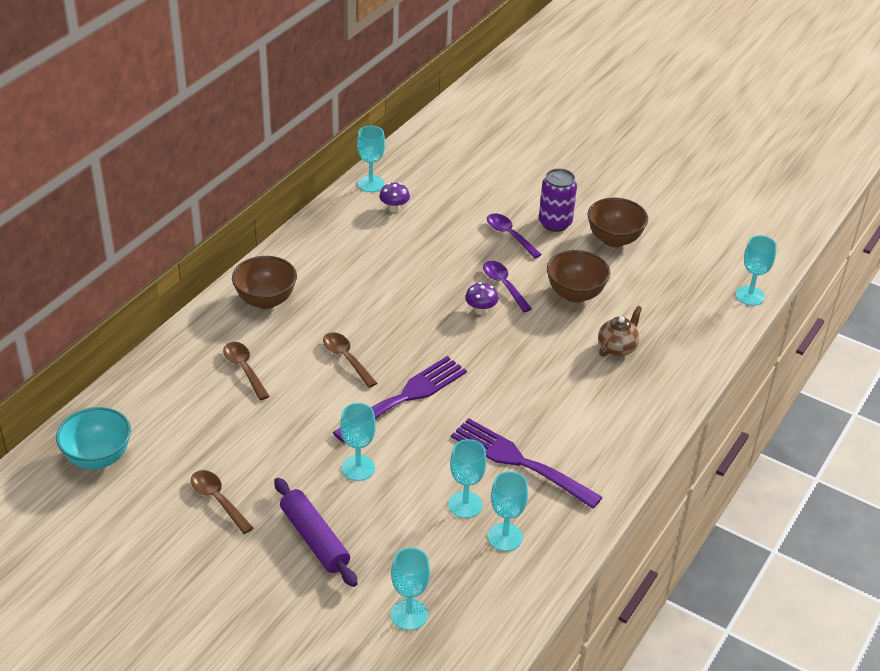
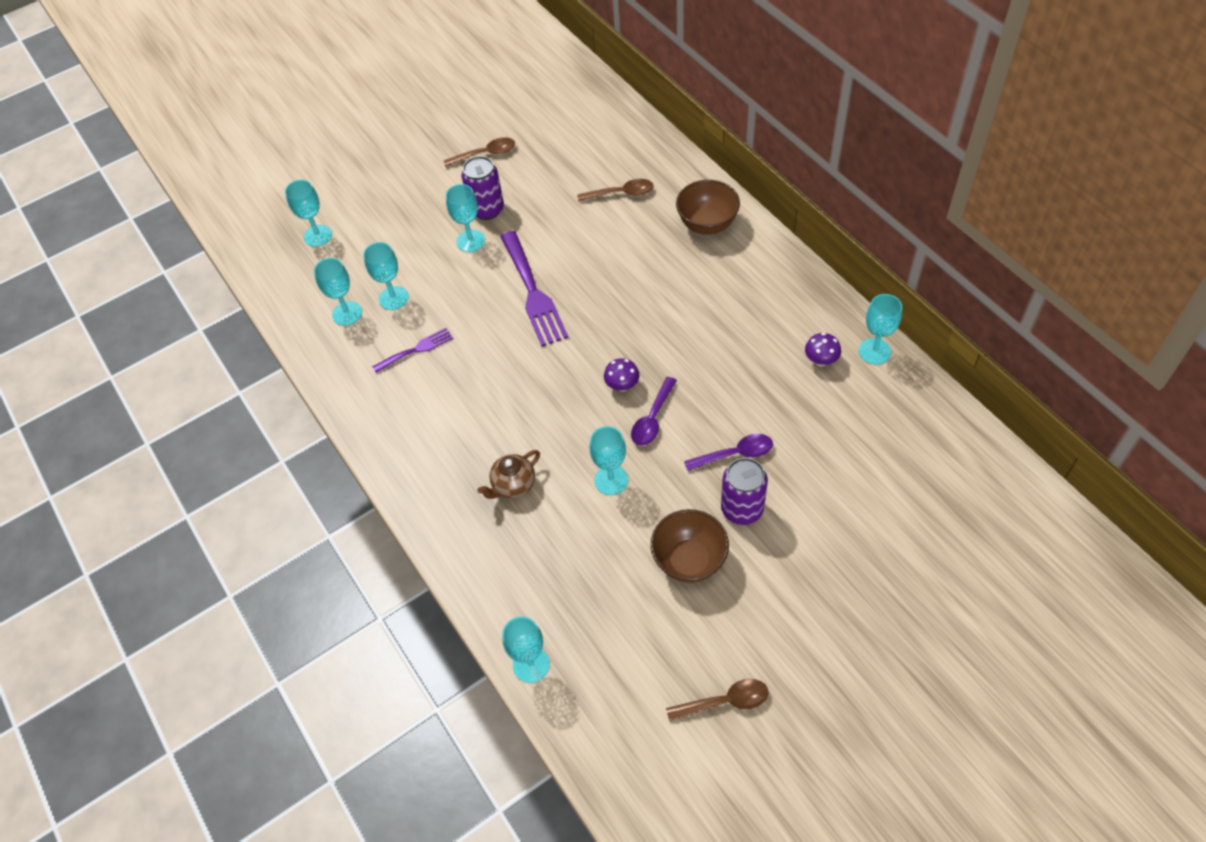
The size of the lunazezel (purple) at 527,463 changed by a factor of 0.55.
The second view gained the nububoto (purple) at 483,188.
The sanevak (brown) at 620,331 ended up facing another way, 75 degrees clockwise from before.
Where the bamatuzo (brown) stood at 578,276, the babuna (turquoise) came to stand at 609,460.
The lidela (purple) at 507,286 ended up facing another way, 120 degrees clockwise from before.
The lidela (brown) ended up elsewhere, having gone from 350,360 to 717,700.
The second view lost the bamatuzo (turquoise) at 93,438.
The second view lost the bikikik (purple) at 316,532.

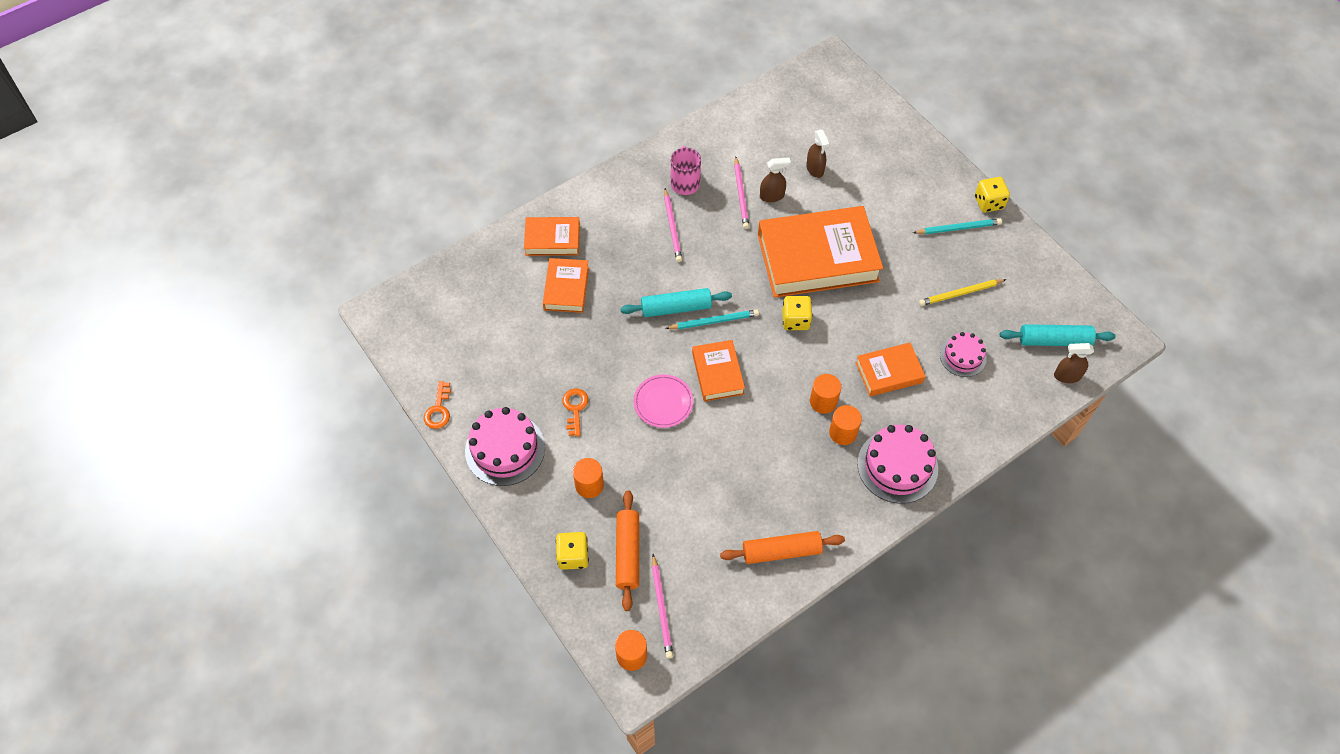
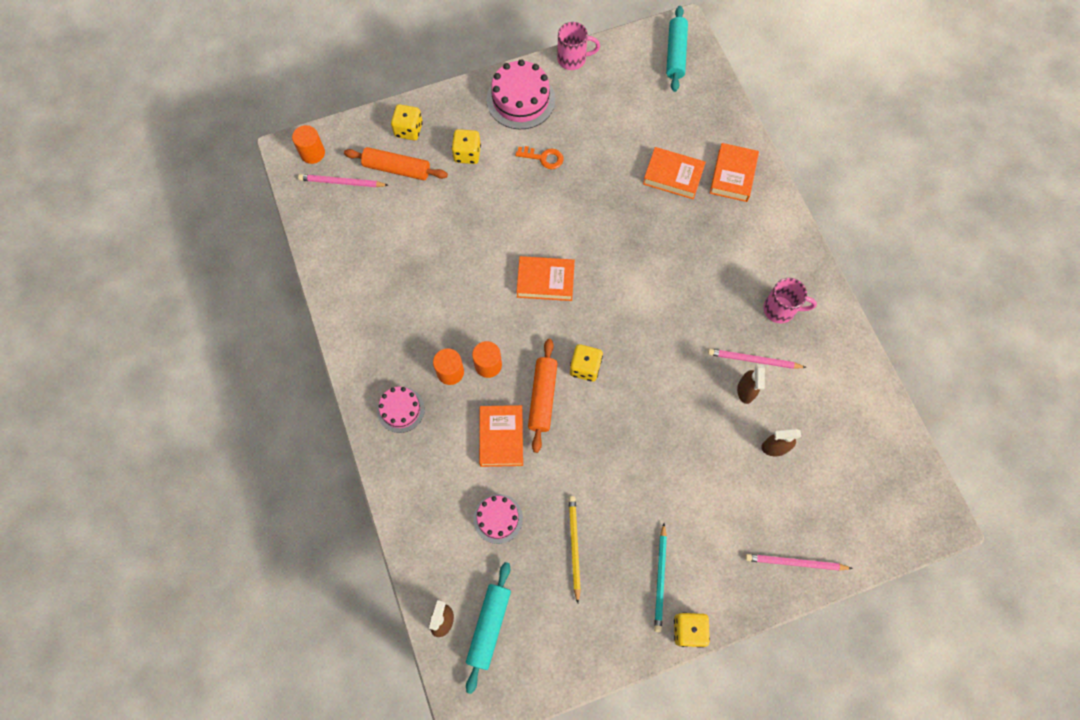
The size of the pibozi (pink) at 897,464 changed by a factor of 0.60.
Where the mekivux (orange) stood at 588,478, the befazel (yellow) came to stand at 466,146.
The bikikik (orange) ended up elsewhere, having gone from 782,547 to 543,396.
Where the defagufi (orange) stood at 437,405, the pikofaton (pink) came to stand at 578,46.
The bikikik (turquoise) ended up elsewhere, having gone from 676,302 to 677,49.
The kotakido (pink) ended up elsewhere, having gone from 673,225 to 799,562.
The second view lost the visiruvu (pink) at 663,401.
The second view lost the kotakido (turquoise) at 712,319.
The second view lost the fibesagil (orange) at 820,252.

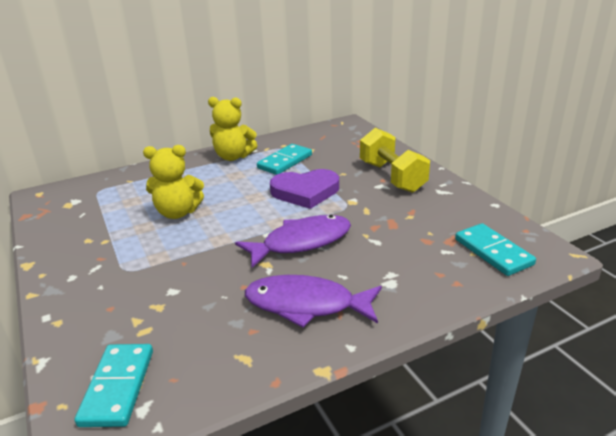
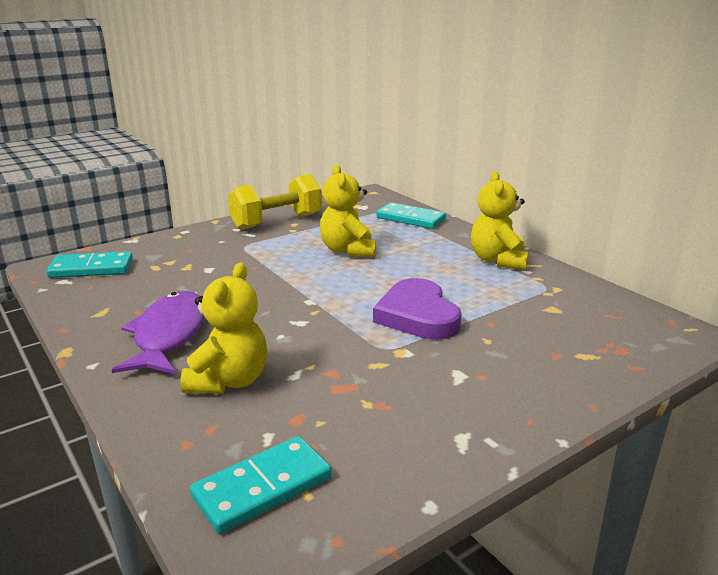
The second view gained the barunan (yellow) at 223,328.
The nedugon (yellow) ended up elsewhere, having gone from 395,160 to 275,202.
The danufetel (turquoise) ended up elsewhere, having gone from 284,159 to 411,215.
The second view lost the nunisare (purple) at 293,241.

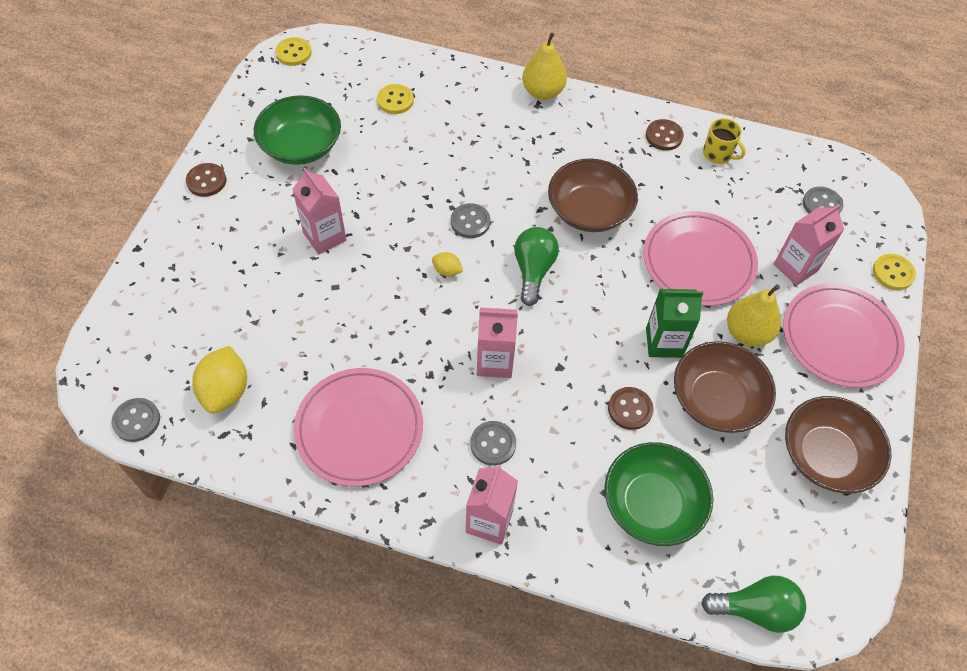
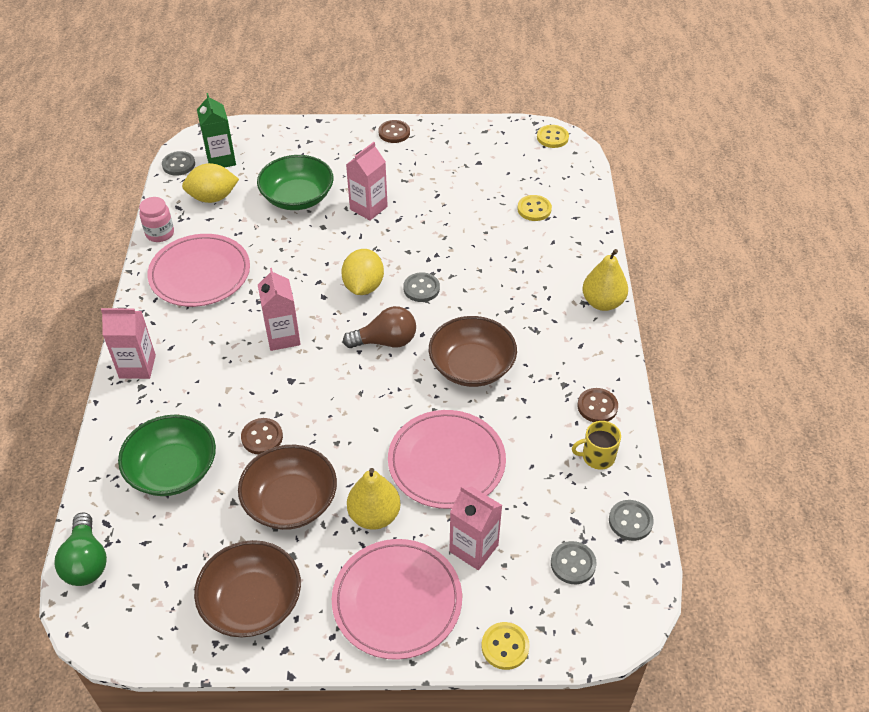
The second view gained the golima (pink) at 156,219.
The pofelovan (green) ended up elsewhere, having gone from 674,323 to 216,130.
The bamatuzo (green) ended up elsewhere, having gone from 297,130 to 295,182.
The size of the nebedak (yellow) at 447,264 changed by a factor of 1.98.
What was the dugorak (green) at 536,266 turned into the dugorak (brown) at 379,327.
The pikofaton (yellow) at 724,141 ended up facing another way, 60 degrees clockwise from before.
The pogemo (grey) ended up elsewhere, having gone from 493,443 to 631,520.

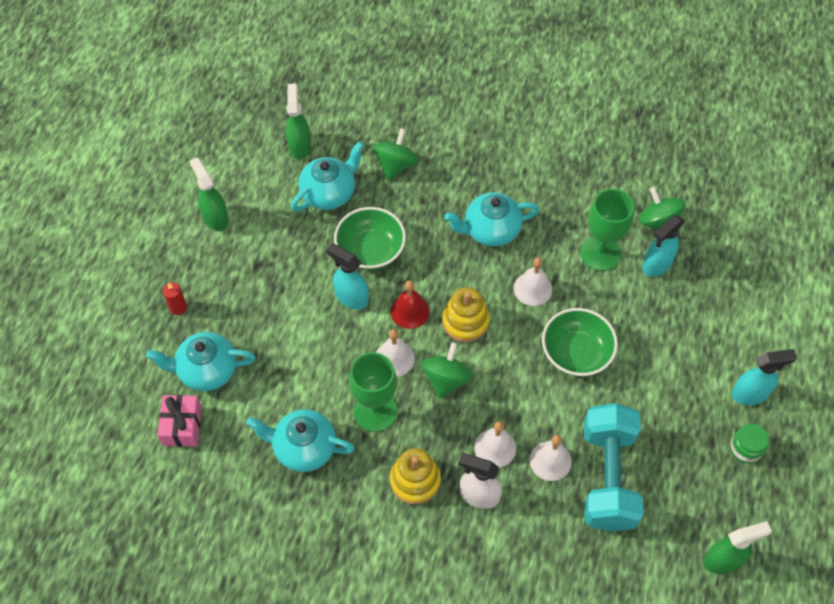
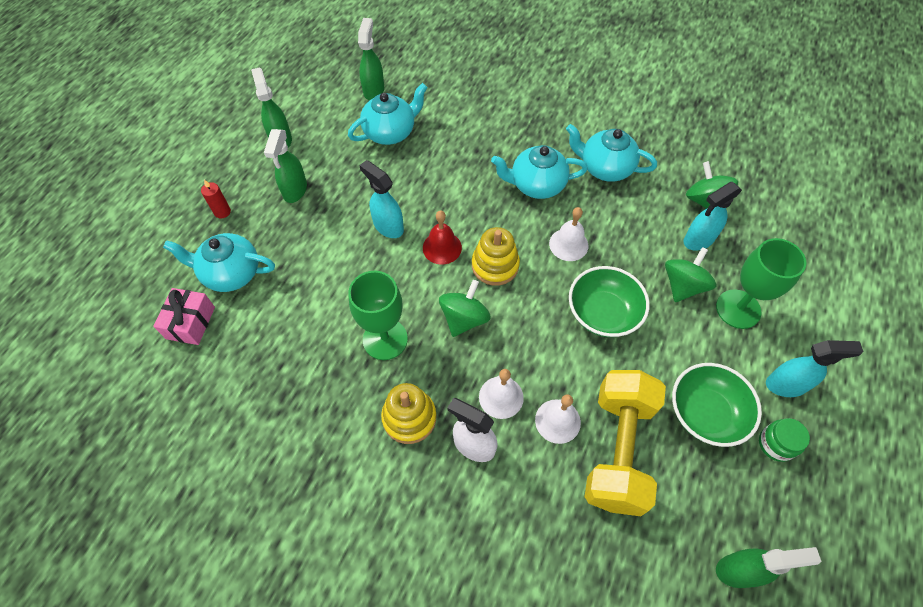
The second view gained the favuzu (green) at 285,166.
The sanevak (turquoise) ended up elsewhere, having gone from 300,440 to 611,153.
What was the nedugon (turquoise) at 614,467 turned into the nedugon (yellow) at 625,443.
The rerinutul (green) ended up elsewhere, having gone from 396,154 to 690,274.
The bamatuzo (green) ended up elsewhere, having gone from 370,238 to 717,405.
The babuna (green) ended up elsewhere, having gone from 607,230 to 761,283.
The second view lost the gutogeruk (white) at 395,353.

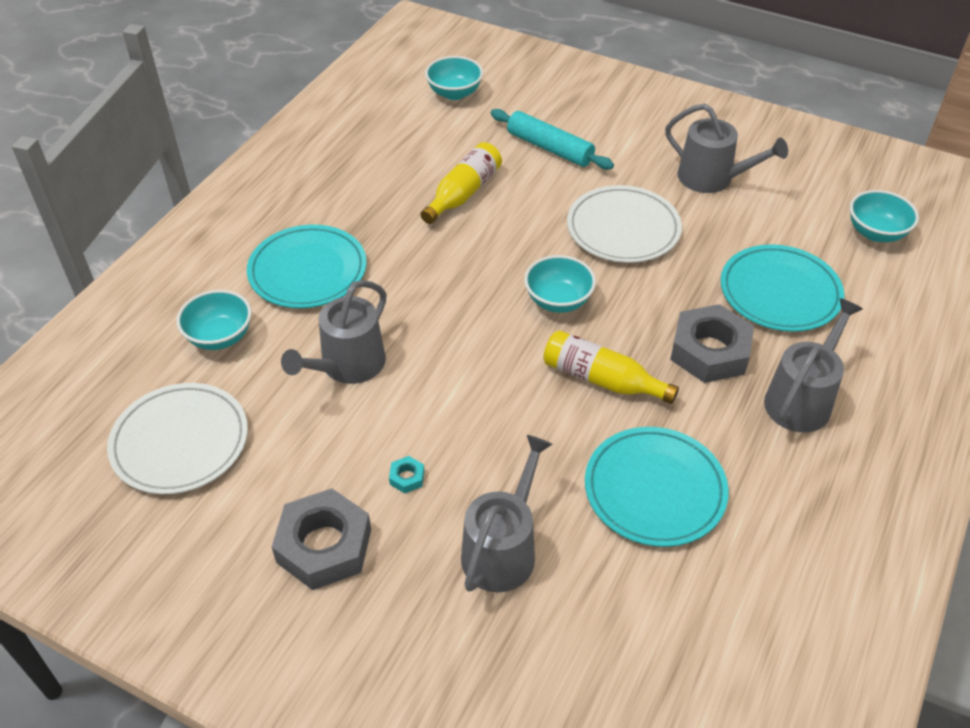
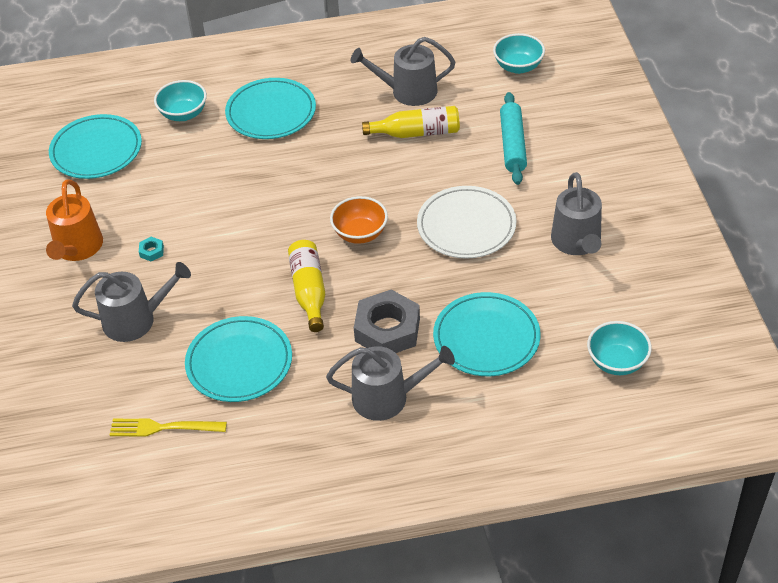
Where the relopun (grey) stood at 321,539, the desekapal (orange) came to stand at 74,220.
What was the visiruvu (white) at 177,438 turned into the visiruvu (turquoise) at 95,146.
The second view gained the lunazezel (yellow) at 168,428.
What was the bamatuzo (turquoise) at 560,284 turned into the bamatuzo (orange) at 359,220.
The desekapal (grey) ended up elsewhere, having gone from 333,332 to 403,71.

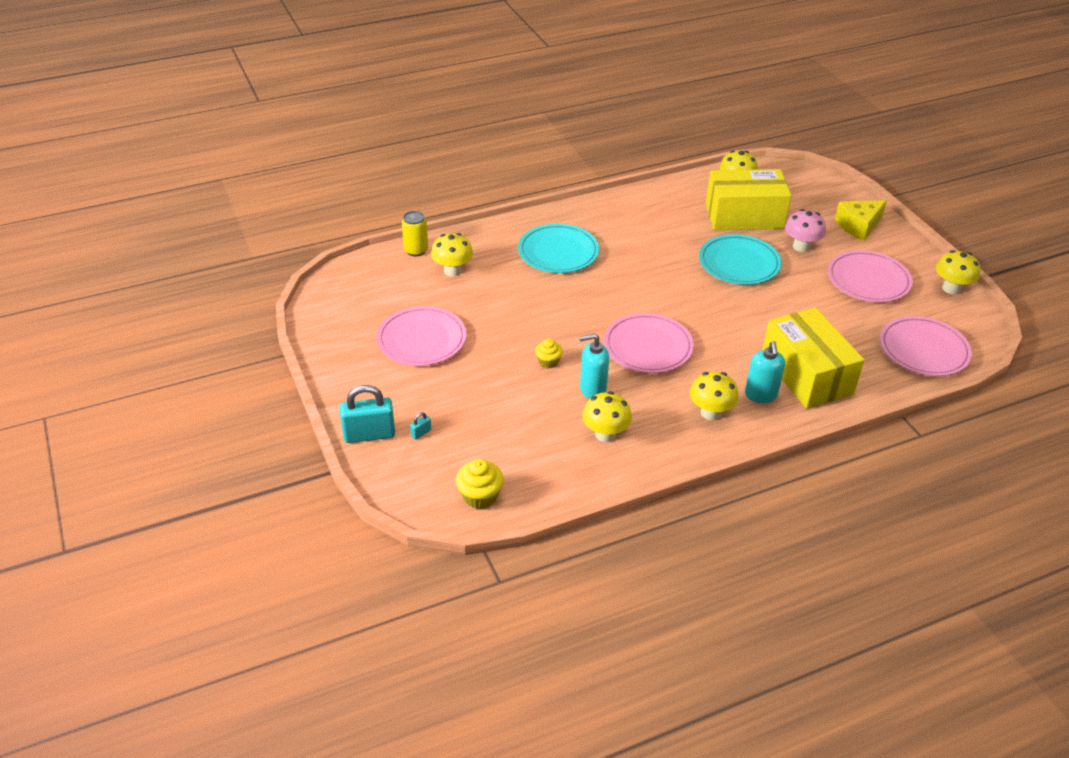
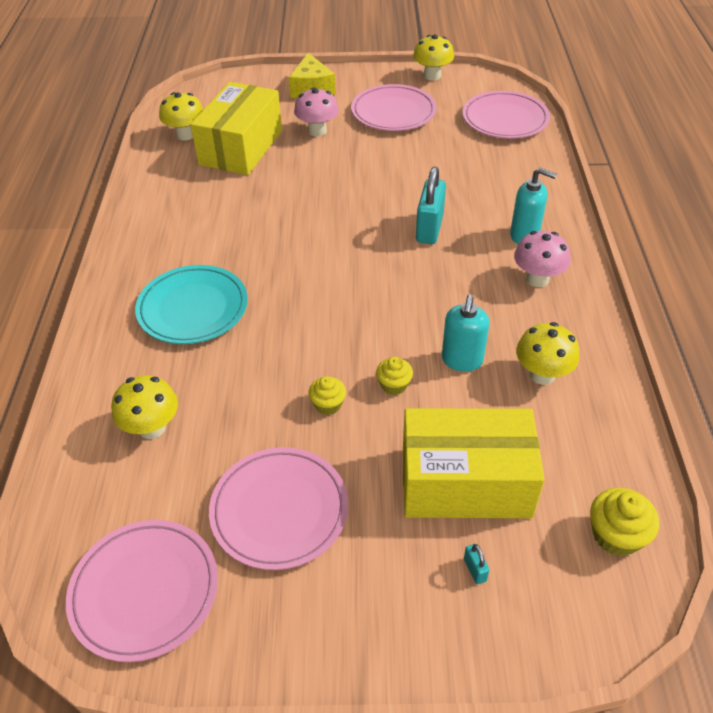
The visiruvu (pink) ended up elsewhere, having gone from 649,343 to 142,591.
The second view gained the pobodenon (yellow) at 327,395.
The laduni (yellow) ended up elsewhere, having gone from 813,358 to 474,463.
The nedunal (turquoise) ended up elsewhere, having gone from 367,414 to 431,205.
What was the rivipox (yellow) at 714,395 turned into the rivipox (pink) at 542,259.
The second view lost the nububoto (yellow) at 415,233.
The second view lost the visiruvu (turquoise) at 740,259.

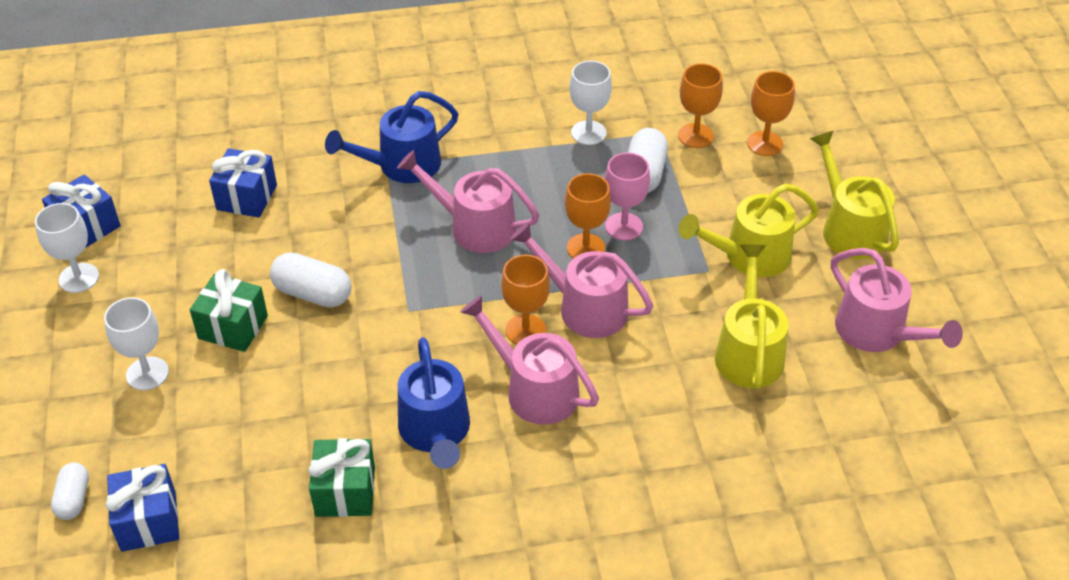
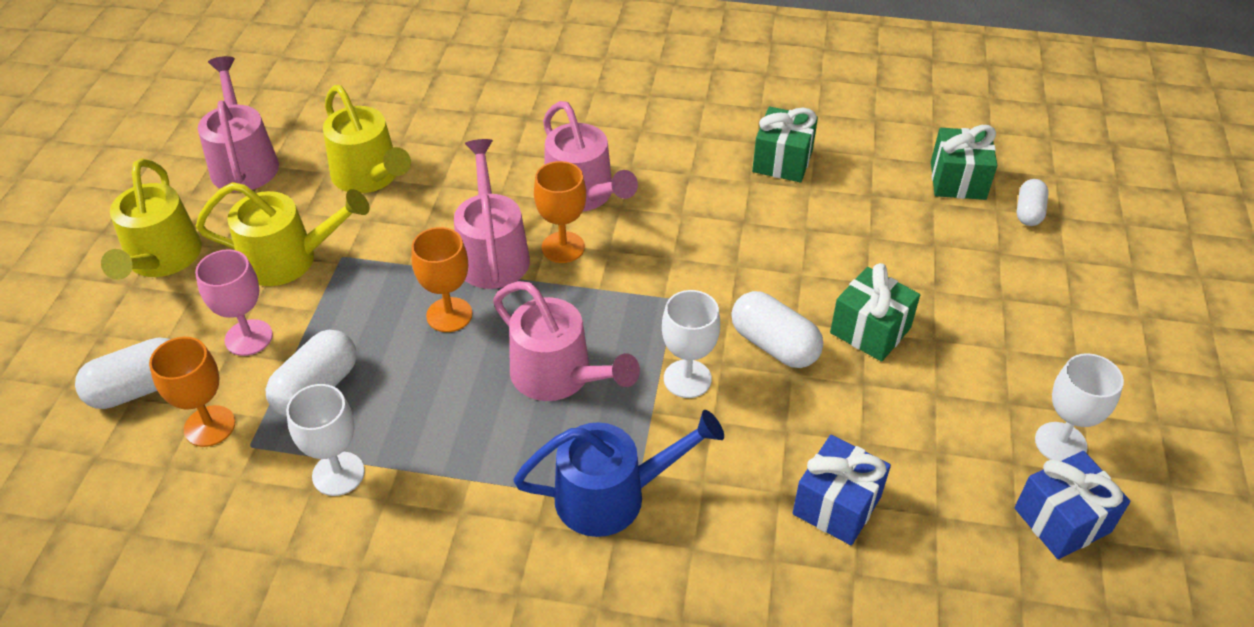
Where the babuna (orange) stood at 771,113, the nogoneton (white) came to stand at 122,373.
The babuna (pink) ended up elsewhere, having gone from 627,196 to 234,302.
The desekapal (yellow) at 752,316 ended up facing another way, 60 degrees counterclockwise from before.
The desekapal (pink) at 582,280 ended up facing another way, 150 degrees counterclockwise from before.
The babuna (white) ended up elsewhere, having gone from 136,343 to 691,344.
What was the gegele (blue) at 142,508 turned into the gegele (green) at 964,162.
The second view lost the desekapal (blue) at 434,403.

